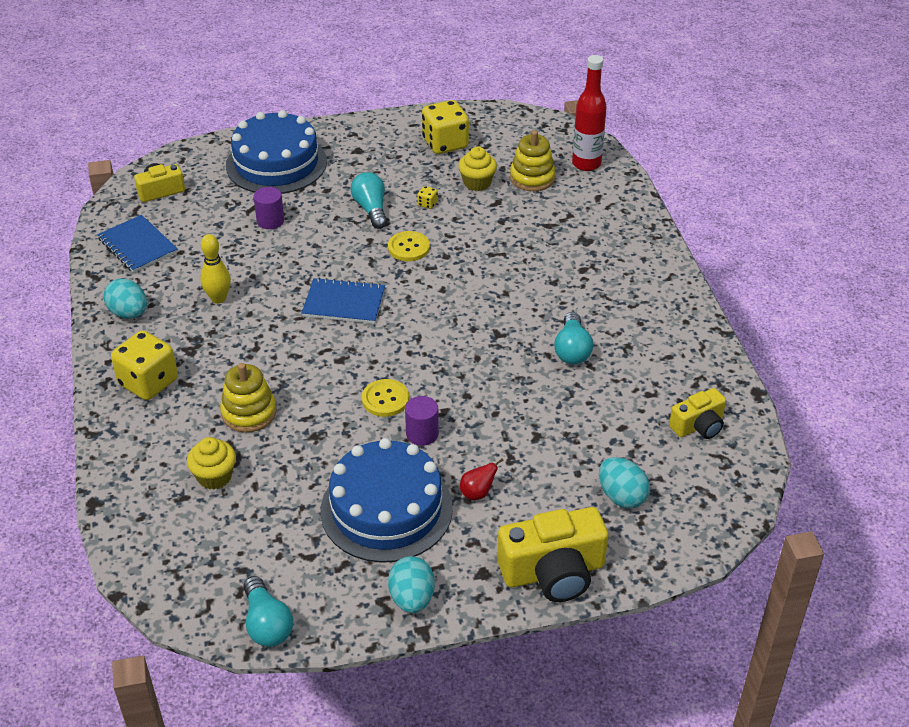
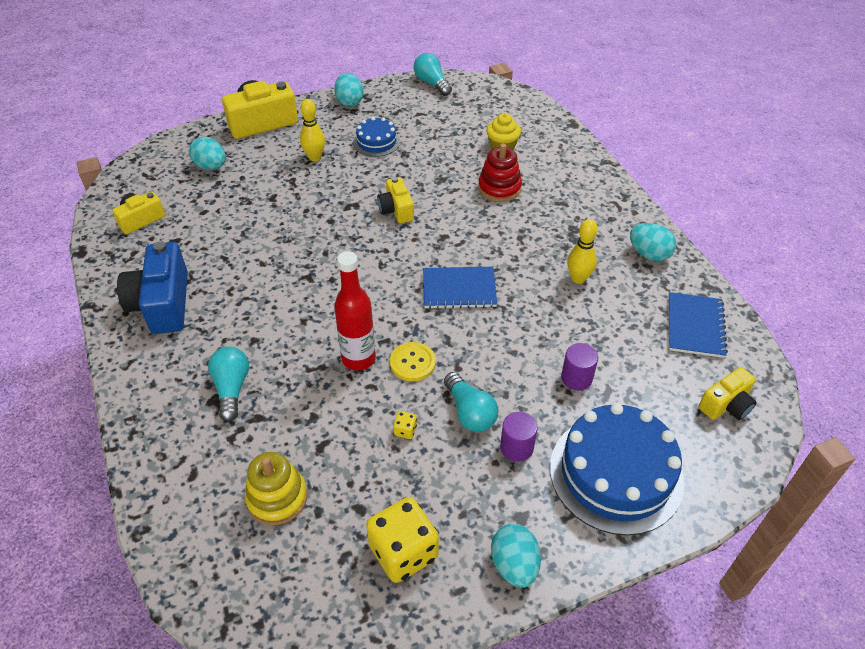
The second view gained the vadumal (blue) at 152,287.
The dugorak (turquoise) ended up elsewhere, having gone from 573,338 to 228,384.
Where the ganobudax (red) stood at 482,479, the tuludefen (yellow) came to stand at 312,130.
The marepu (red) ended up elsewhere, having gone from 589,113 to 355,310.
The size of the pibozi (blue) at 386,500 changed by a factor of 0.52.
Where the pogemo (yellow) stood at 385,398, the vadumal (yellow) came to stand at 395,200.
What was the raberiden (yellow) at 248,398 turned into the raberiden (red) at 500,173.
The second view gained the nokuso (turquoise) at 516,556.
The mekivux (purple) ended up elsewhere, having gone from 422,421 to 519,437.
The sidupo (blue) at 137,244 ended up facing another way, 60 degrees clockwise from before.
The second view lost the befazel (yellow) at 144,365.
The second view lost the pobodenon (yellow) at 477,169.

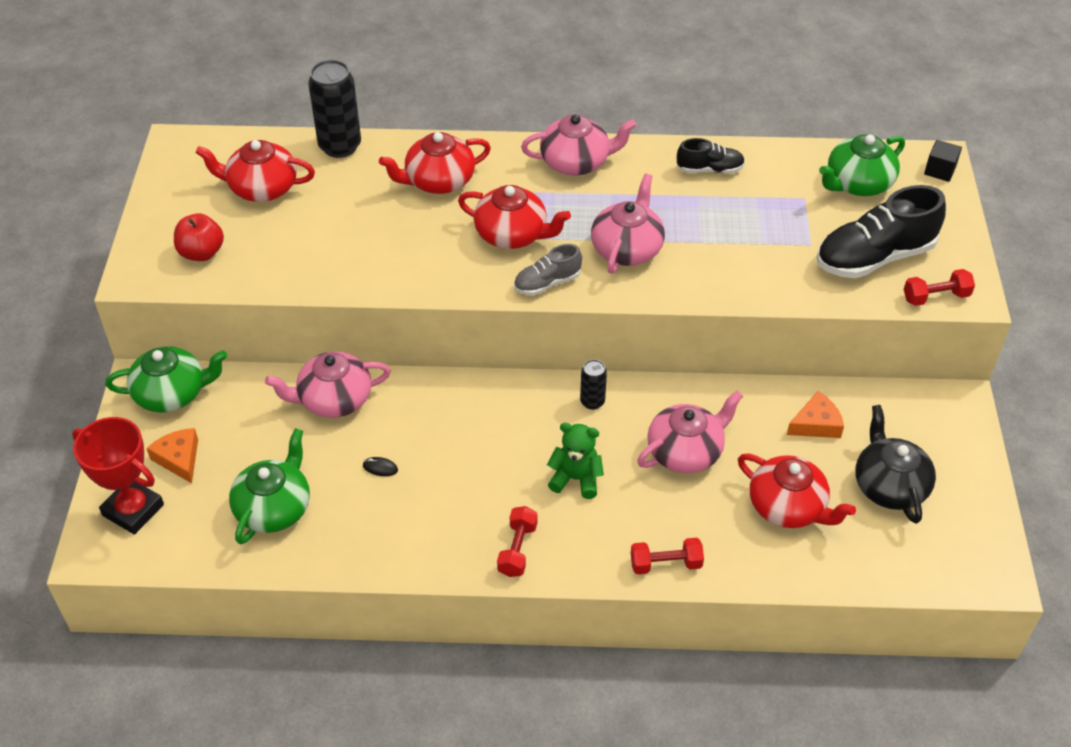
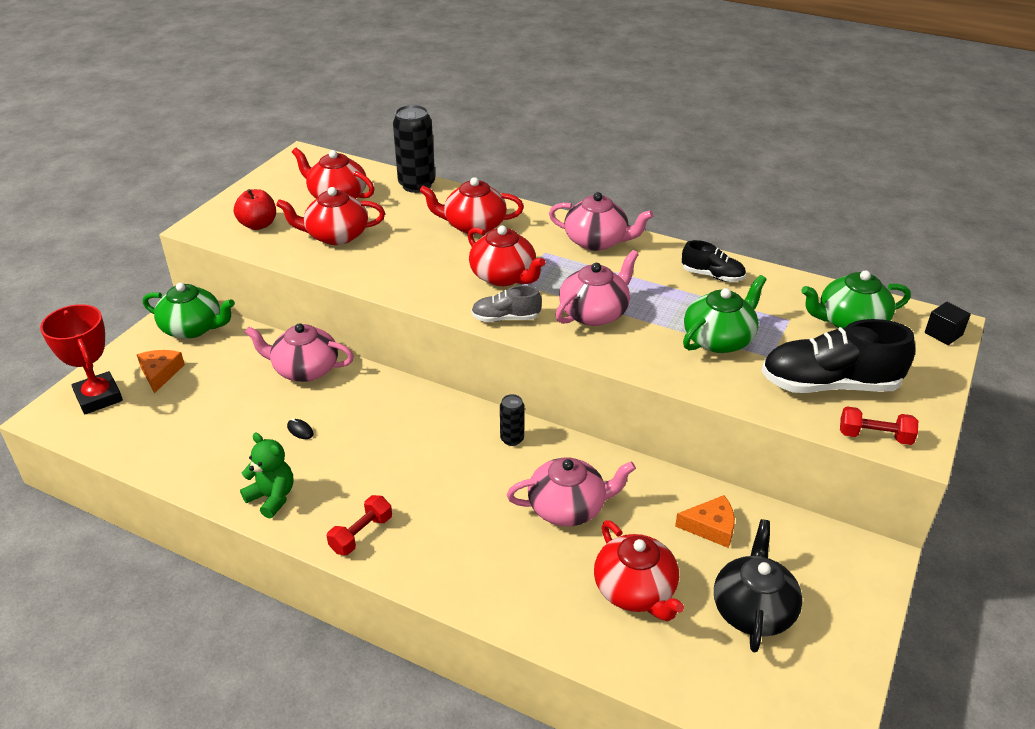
The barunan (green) ended up elsewhere, having gone from 575,461 to 266,476.
The second view gained the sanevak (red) at 330,216.
The sanevak (green) ended up elsewhere, having gone from 269,486 to 725,314.
The second view lost the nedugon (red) at 667,556.

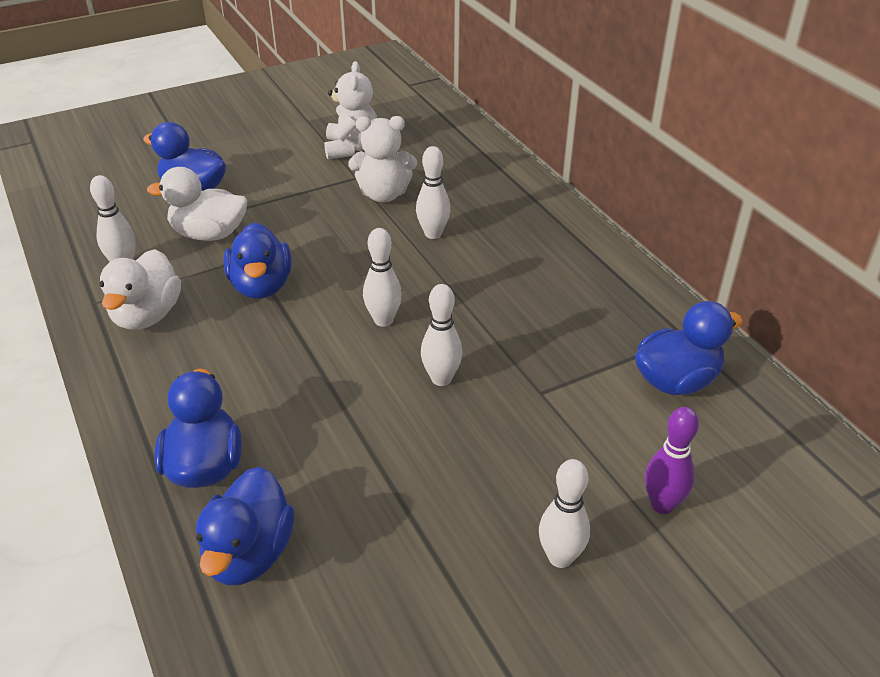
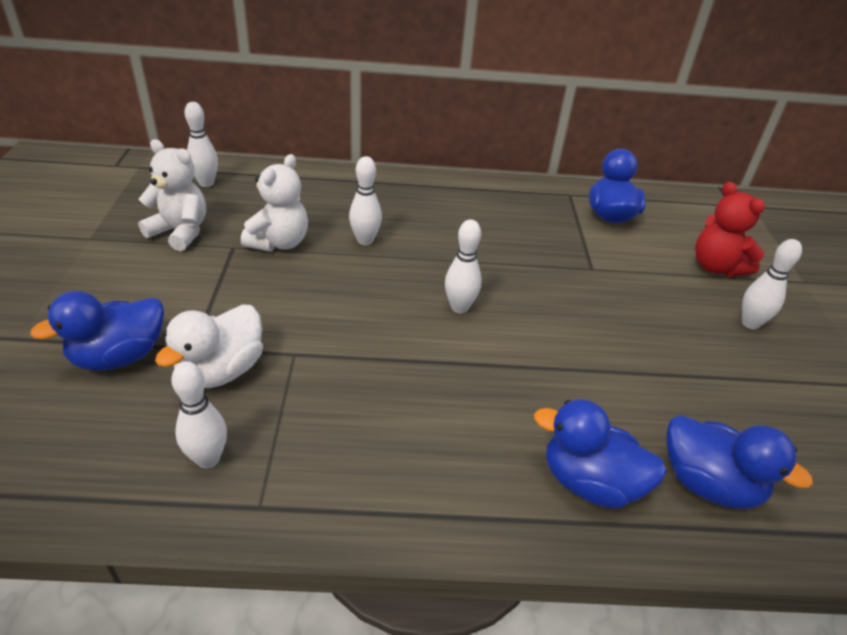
The tuludefen (white) ended up elsewhere, having gone from 442,335 to 201,144.
Where the tuludefen (purple) stood at 672,460, the barunan (red) came to stand at 730,229.
The second view lost the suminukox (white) at 140,289.
The second view lost the suminukox (blue) at 257,260.

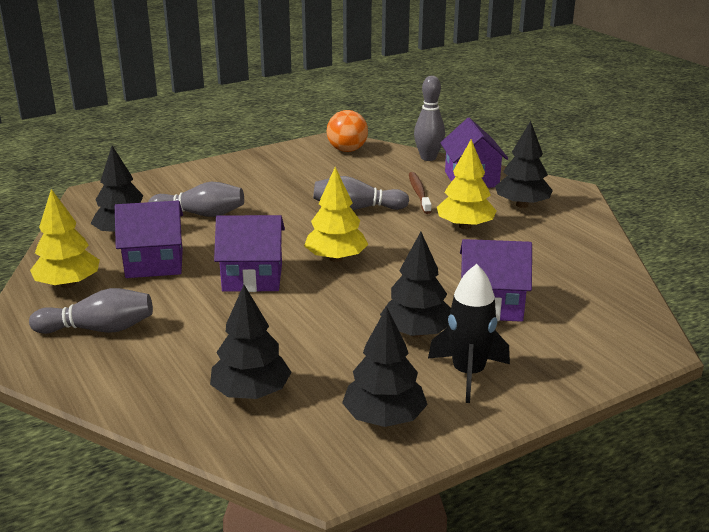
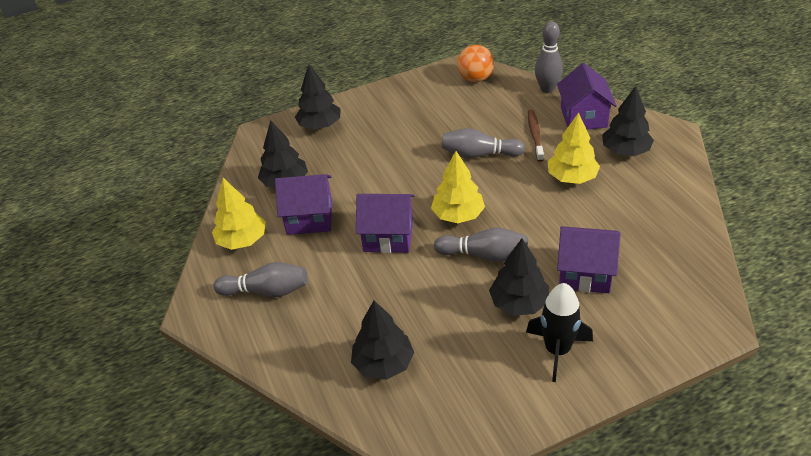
The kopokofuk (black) ended up elsewhere, having gone from 385,367 to 318,97.
The tuludefen (grey) ended up elsewhere, having gone from 196,199 to 481,244.

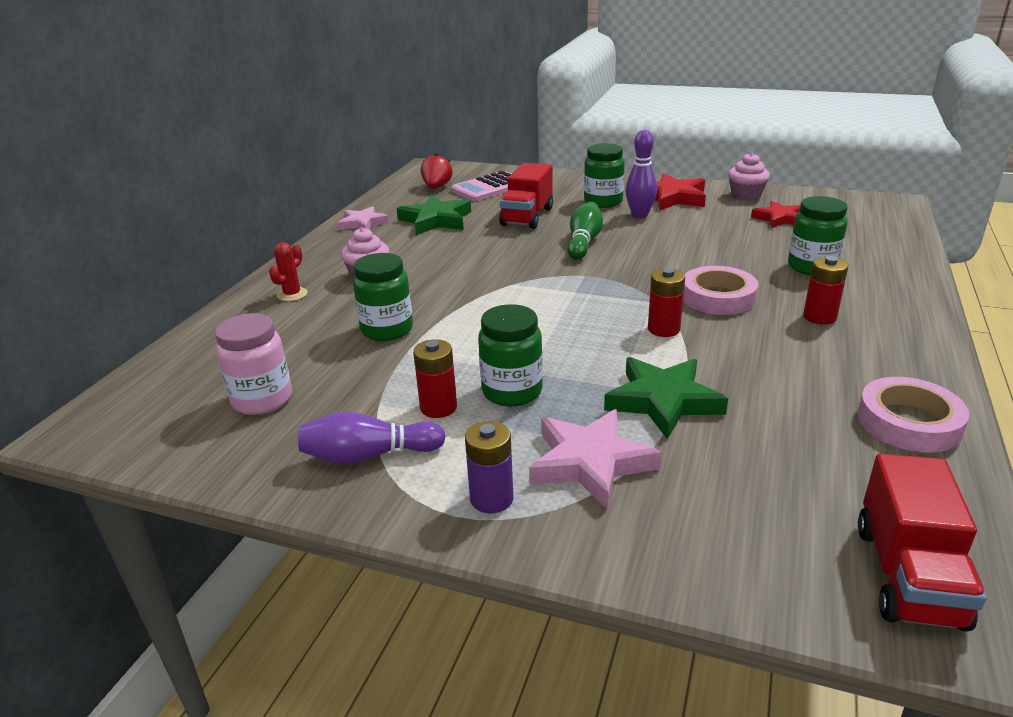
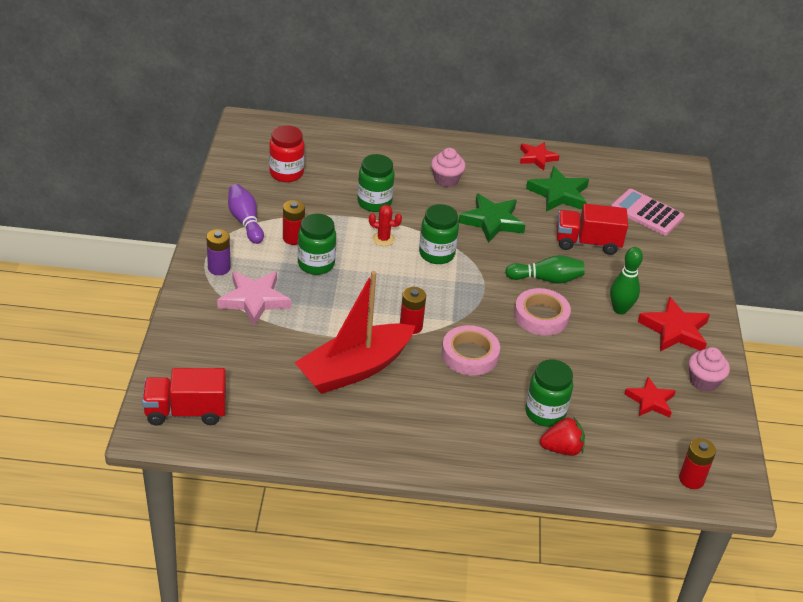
What was the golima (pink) at 253,364 turned into the golima (red) at 287,153.
The second view gained the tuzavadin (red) at 354,332.
The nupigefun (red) ended up elsewhere, having gone from 288,271 to 385,225.
The golima (green) ended up elsewhere, having gone from 604,175 to 439,234.
The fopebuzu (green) ended up elsewhere, having gone from 666,398 to 492,218.
The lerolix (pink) ended up elsewhere, having gone from 913,415 to 542,312.
What was the fopebuzu (pink) at 363,218 turned into the fopebuzu (red) at 540,156.
The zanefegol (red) ended up elsewhere, having gone from 437,171 to 562,437.
What was the tuludefen (purple) at 641,174 turned into the tuludefen (green) at 626,281.
The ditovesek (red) ended up elsewhere, having gone from 825,290 to 697,463.

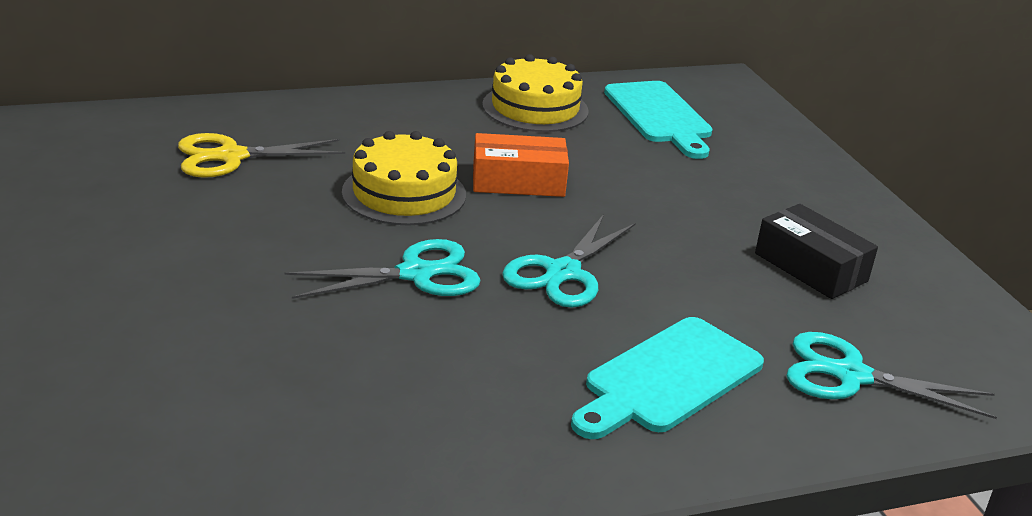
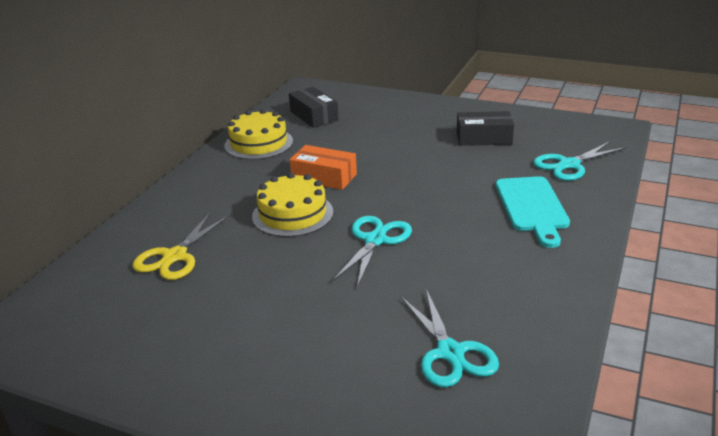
Where the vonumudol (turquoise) stood at 658,120, the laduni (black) came to stand at 314,107.
The laduni (orange) at 521,165 ended up facing another way, 75 degrees clockwise from before.
The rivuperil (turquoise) ended up elsewhere, having gone from 569,261 to 450,338.

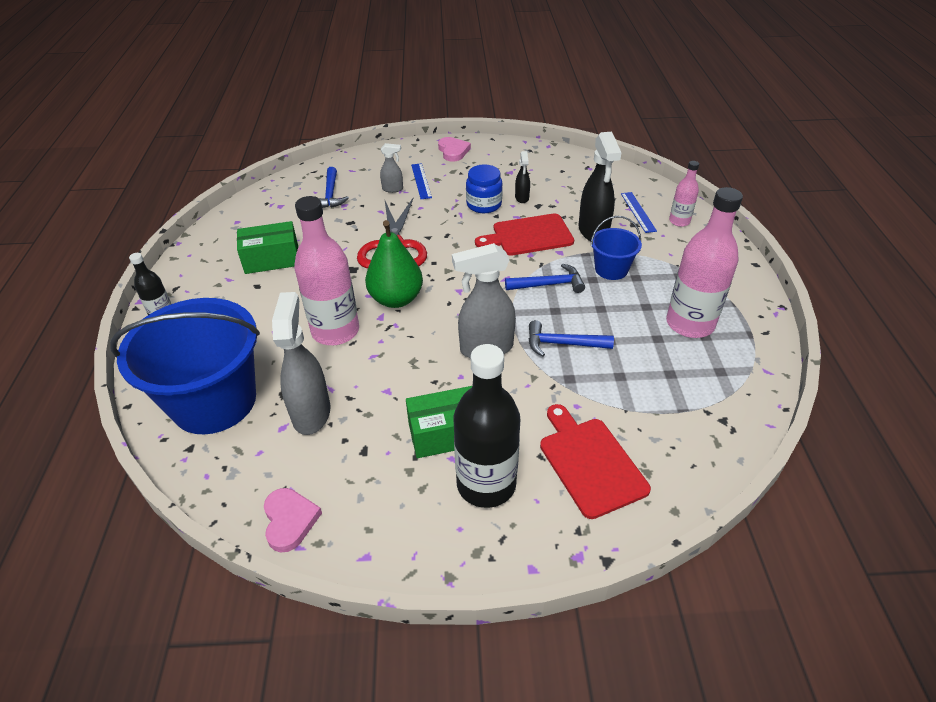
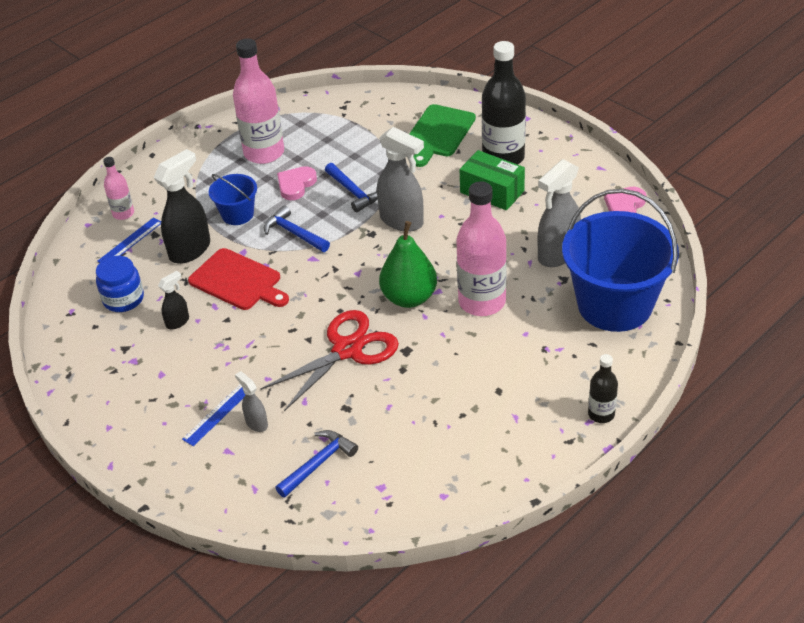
The golima (blue) ended up elsewhere, having gone from 484,189 to 120,284.
The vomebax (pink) ended up elsewhere, having gone from 454,149 to 297,183.
What was the vonumudol (red) at 595,461 turned into the vonumudol (green) at 442,135.
The second view lost the laduni (green) at 267,247.

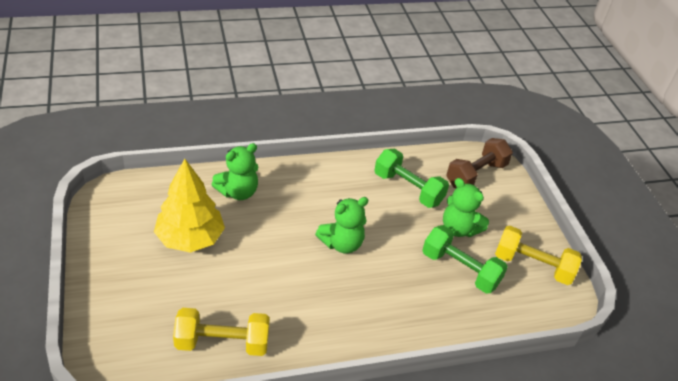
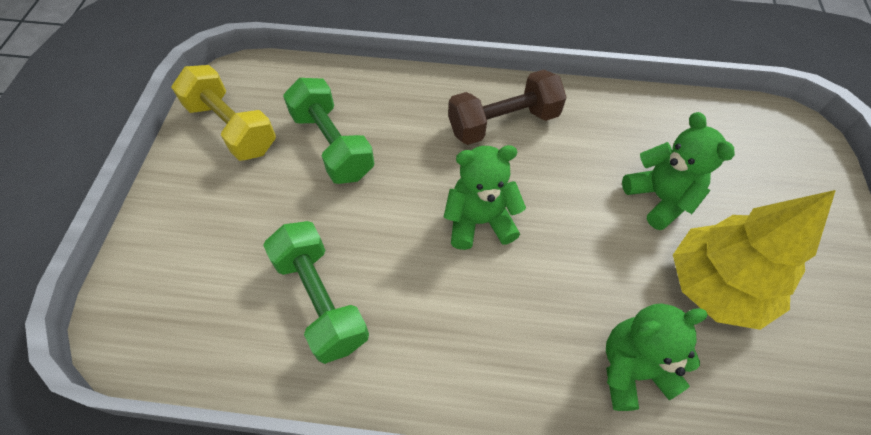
The nedugon (brown) ended up elsewhere, having gone from 479,163 to 507,107.
The barunan (green) ended up elsewhere, having gone from 466,207 to 678,171.
The second view lost the nedugon (yellow) at 221,332.

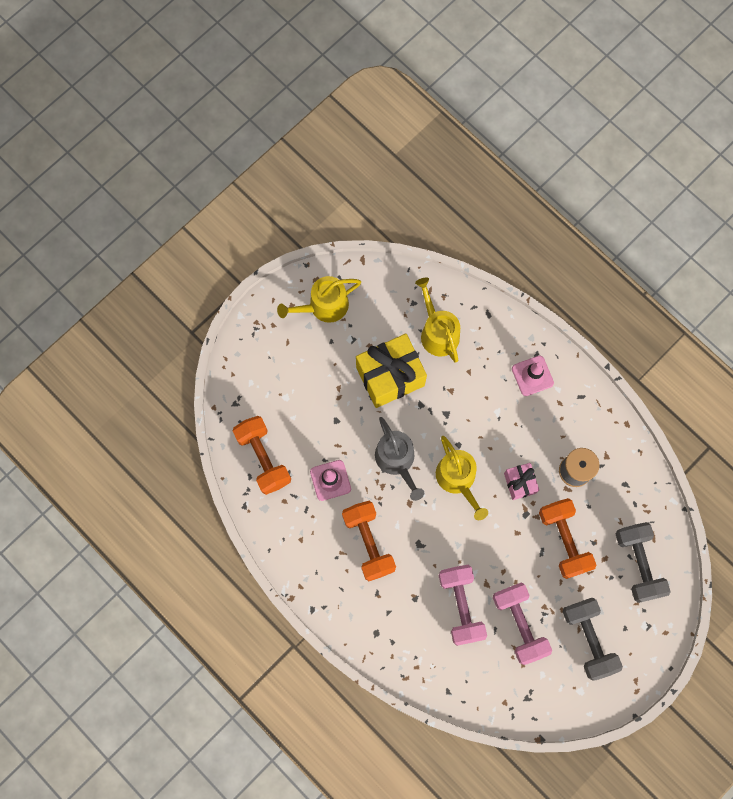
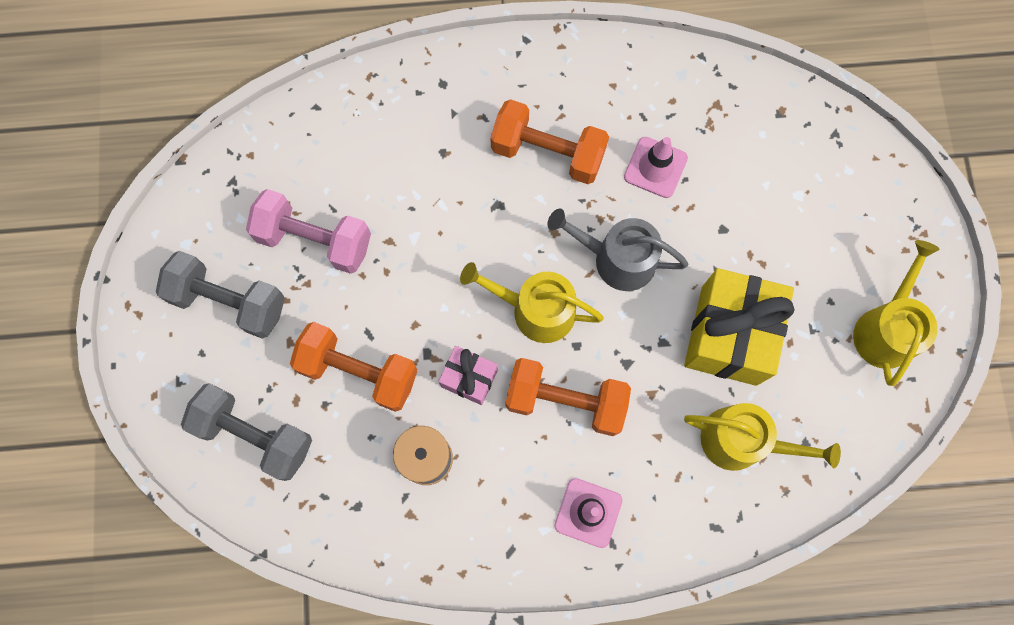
The nedugon (orange) ended up elsewhere, having gone from 262,455 to 568,397.
The second view lost the nedugon (pink) at 462,605.

